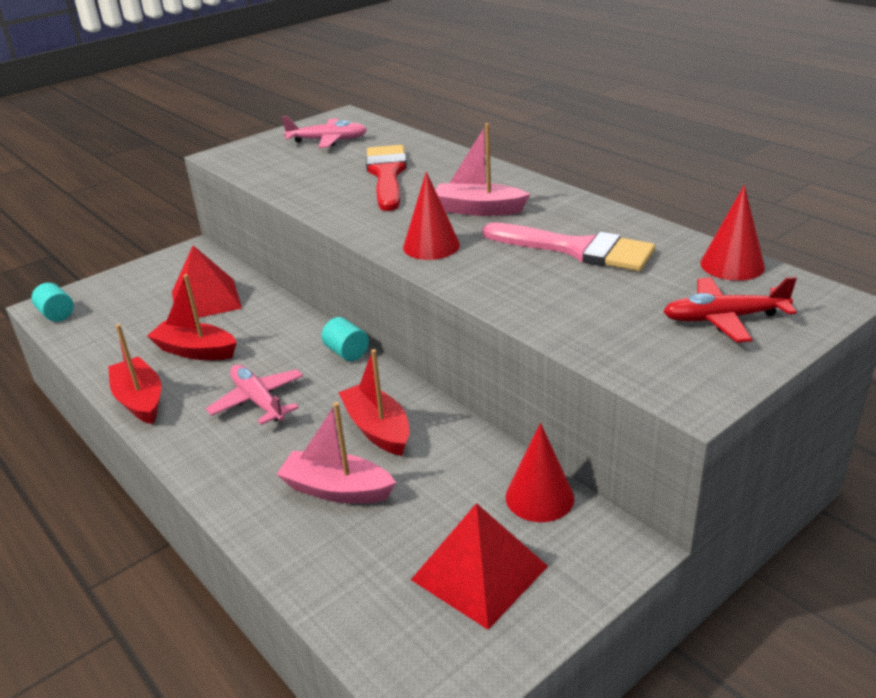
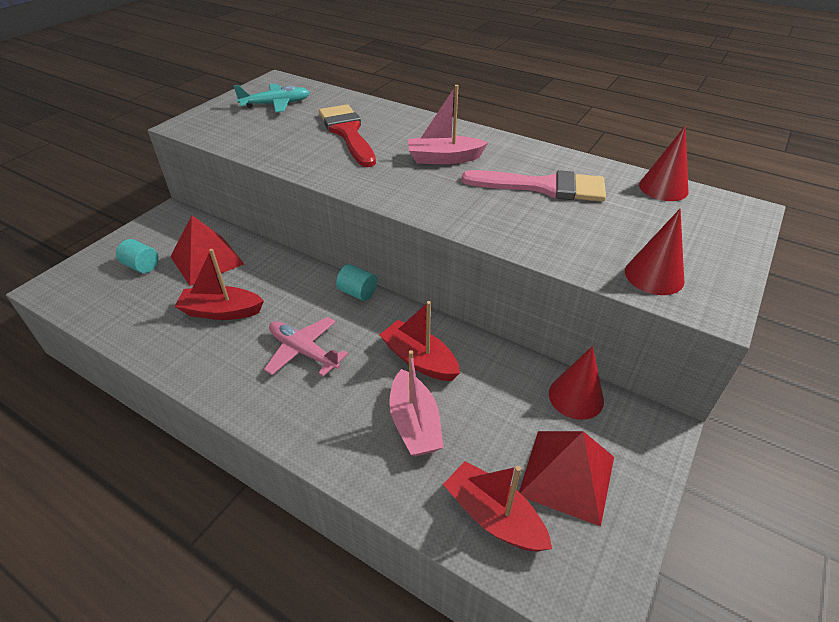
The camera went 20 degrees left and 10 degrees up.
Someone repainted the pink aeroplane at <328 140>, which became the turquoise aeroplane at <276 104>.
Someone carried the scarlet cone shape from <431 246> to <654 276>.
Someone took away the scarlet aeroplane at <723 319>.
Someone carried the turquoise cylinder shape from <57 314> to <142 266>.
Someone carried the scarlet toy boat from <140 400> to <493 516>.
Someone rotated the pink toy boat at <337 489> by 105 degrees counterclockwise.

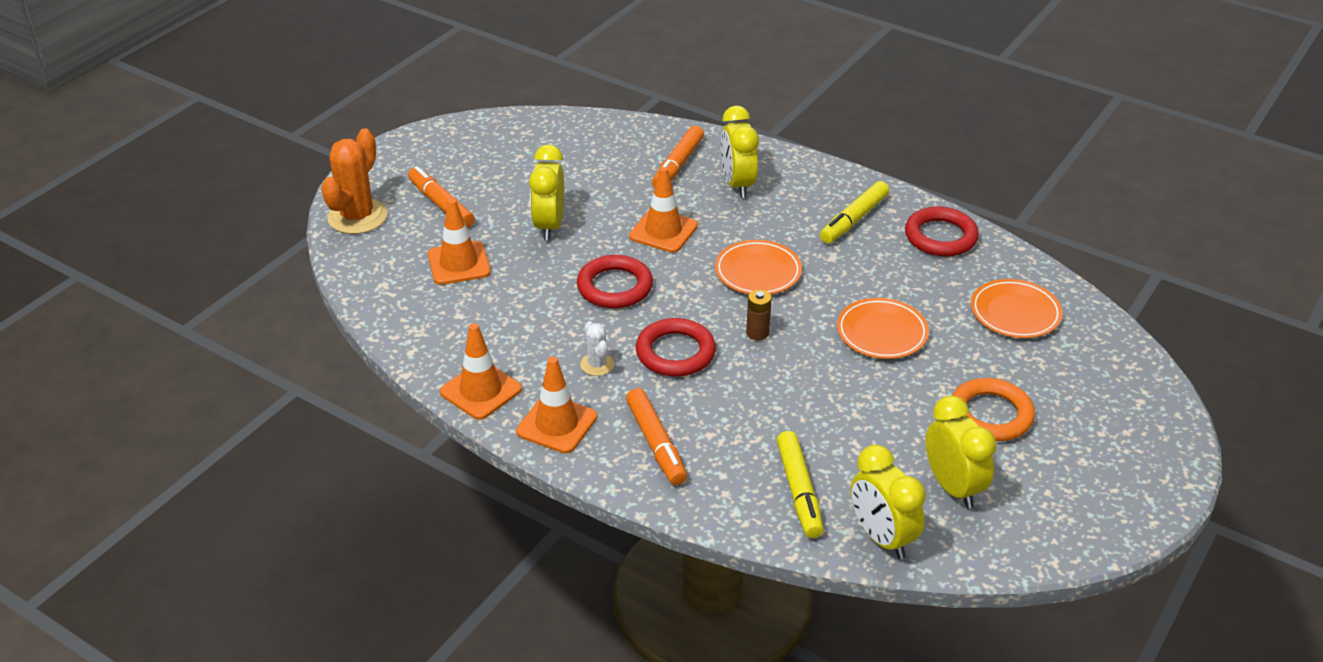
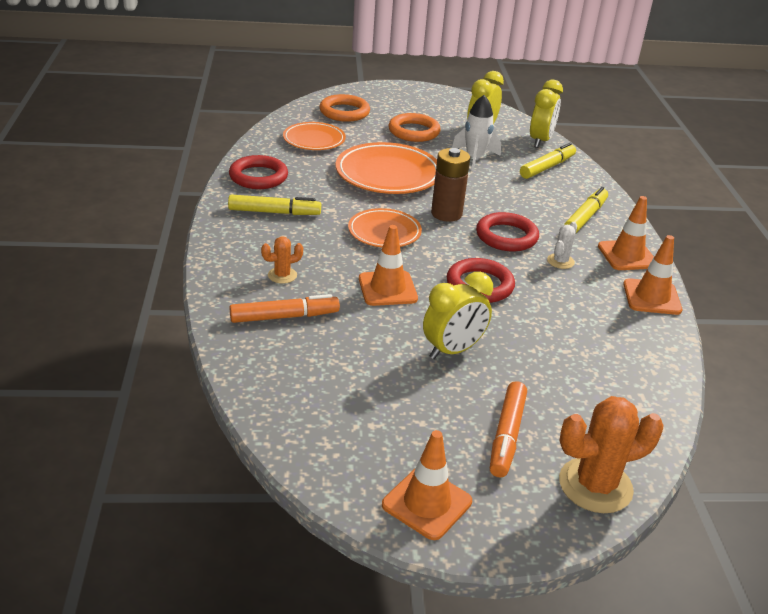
The camera went 130 degrees left and 5 degrees down.
Someone swapped the golden clock at <738 184> for the orange-coloured prickly plant at <282 275>.
Someone carried the orange-coloured traffic cone from <459 263> to <427 503>.
Someone scaled the dark brown power cell at <757 333> by 1.77.
Someone scaled the orange-coloured plate at <882 333> by 1.61.
Someone repainted the orange-coloured marker at <656 443>, which became the golden marker at <585 217>.
Someone put down the orange-coloured hoop at <344 112>.
Someone put down the pure white toy rocket at <475 158>.

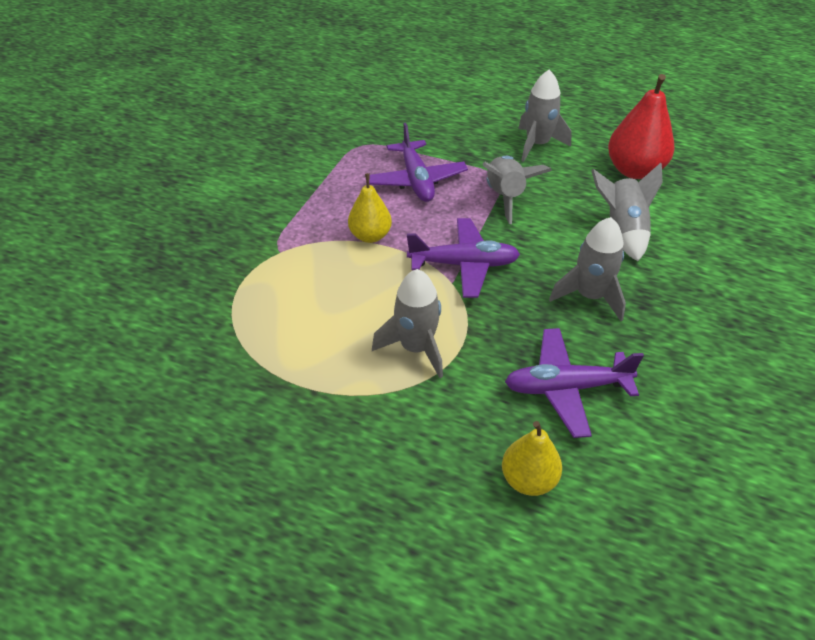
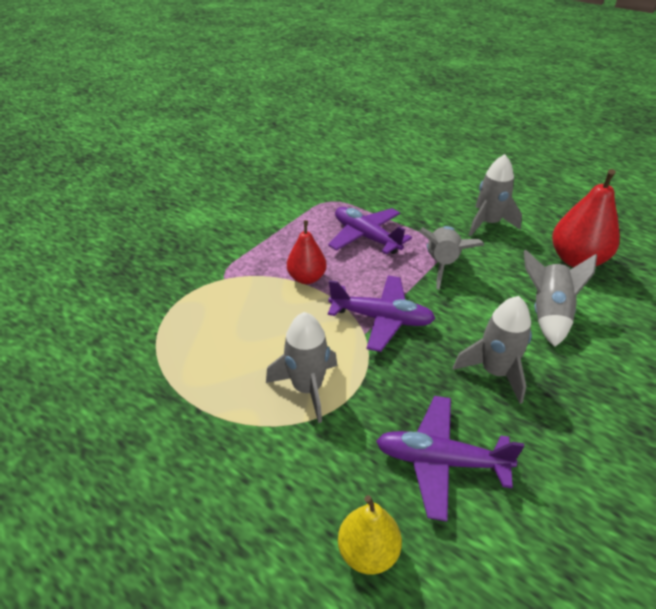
The camera went 15 degrees right and 5 degrees down.
Someone rotated the purple aeroplane at <416 180> by 135 degrees clockwise.
Someone repainted the golden pear at <370 236>, which became the scarlet pear at <307 278>.

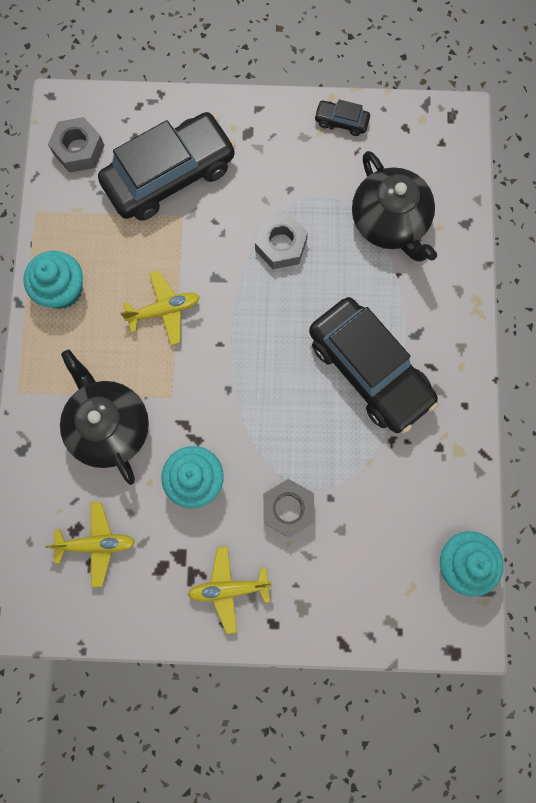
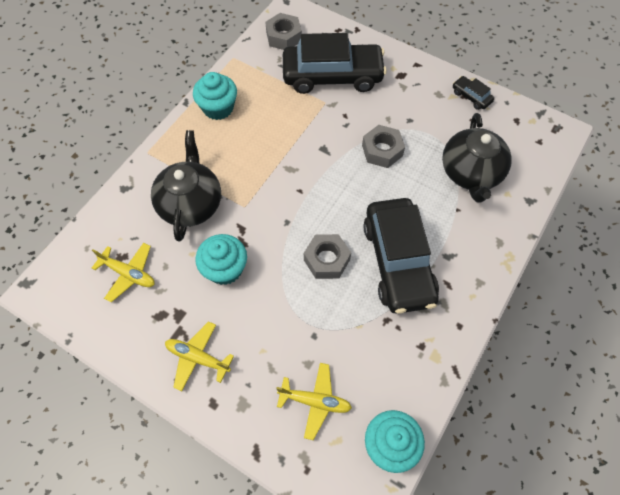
The camera went 30 degrees right and 15 degrees down.
Someone carried the golden aeroplane from <164 310> to <315 401>.
Someone carried the grey hex nut from <288 508> to <327 260>.

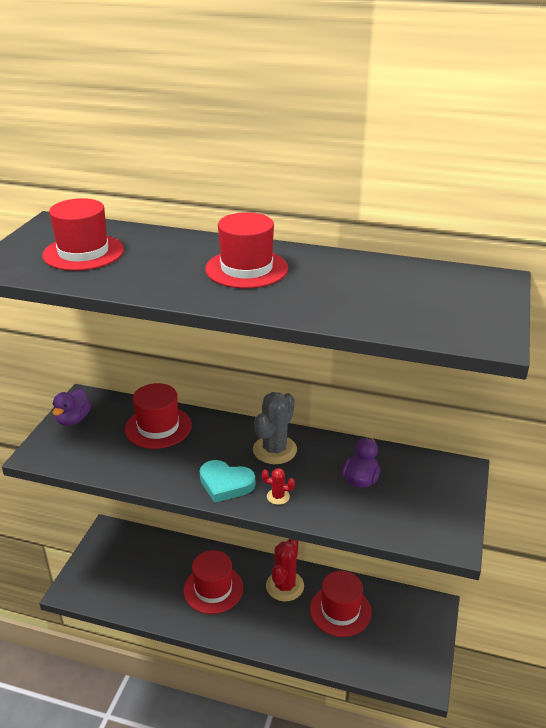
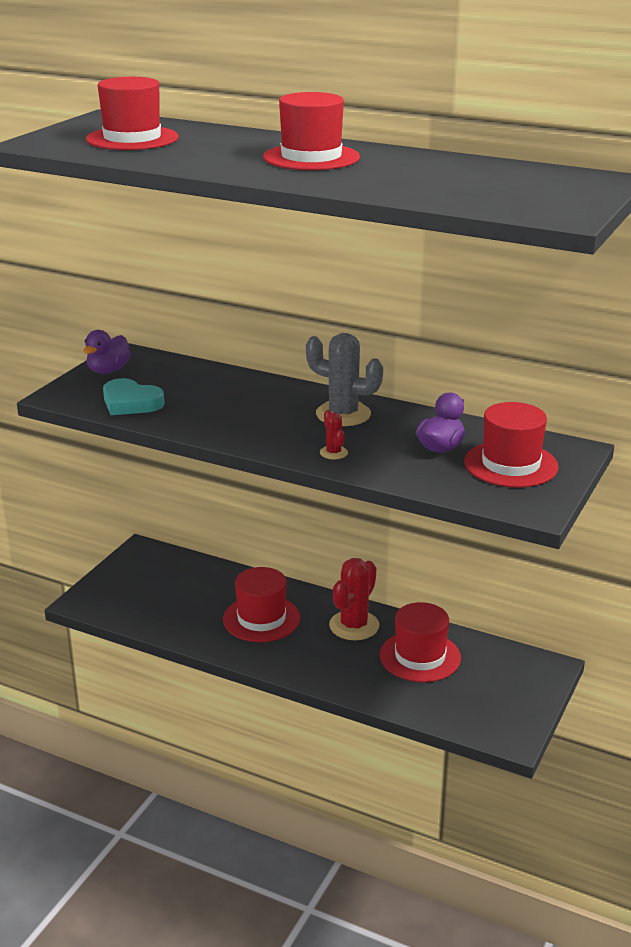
The camera went 10 degrees right and 5 degrees down.
Someone carried the scarlet top hat from <158 427> to <511 464>.
Someone rotated the grey prickly plant at <274 450> by 75 degrees clockwise.
Someone carried the turquoise heart from <225 484> to <131 403>.
Someone rotated the scarlet prickly plant at <278 496> by 45 degrees clockwise.

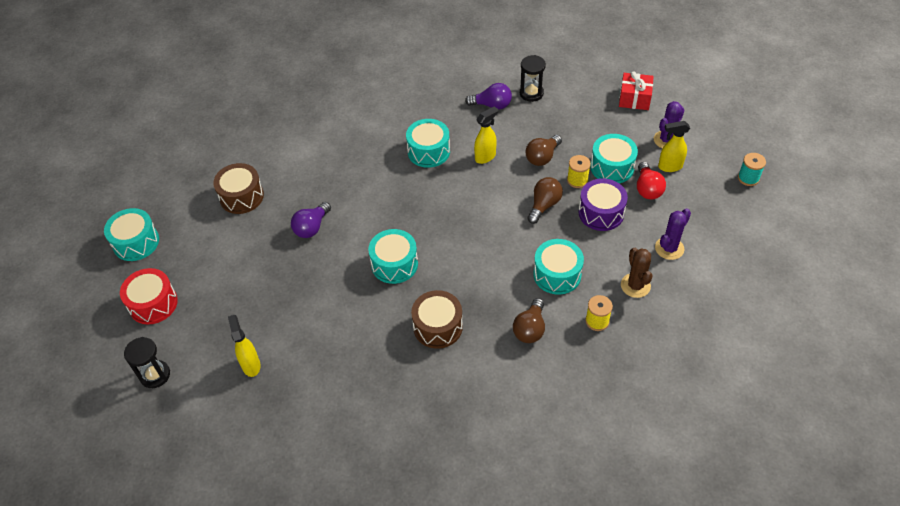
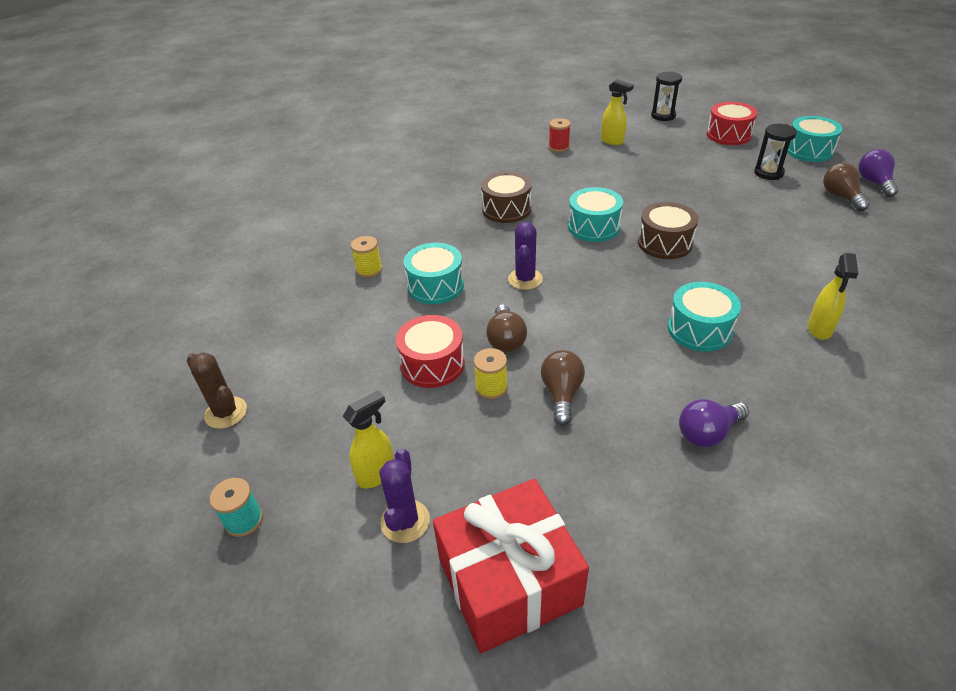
The camera went 145 degrees right and 10 degrees down.
Someone carried the jet-black hourglass from <531 93> to <768 173>.
Someone scaled the scarlet present at <634 99> by 1.77.
Someone carried the golden spray cleaner from <485 157> to <819 329>.
Someone took away the turquoise drum at <612 167>.
Someone took away the scarlet lightbulb at <647 189>.
Someone carried the dark brown drum from <241 196> to <665 243>.
Someone repainted the purple drum at <601 213>, which became the scarlet drum at <432 364>.
Someone carried the purple lightbulb from <312 227> to <874 183>.
Someone carried the purple prickly plant from <669 248> to <525 279>.
Someone carried the dark brown prickly plant from <635 285> to <226 413>.
Someone carried the dark brown lightbulb from <530 329> to <841 197>.
Someone put down the scarlet reel of thread at <558 147>.

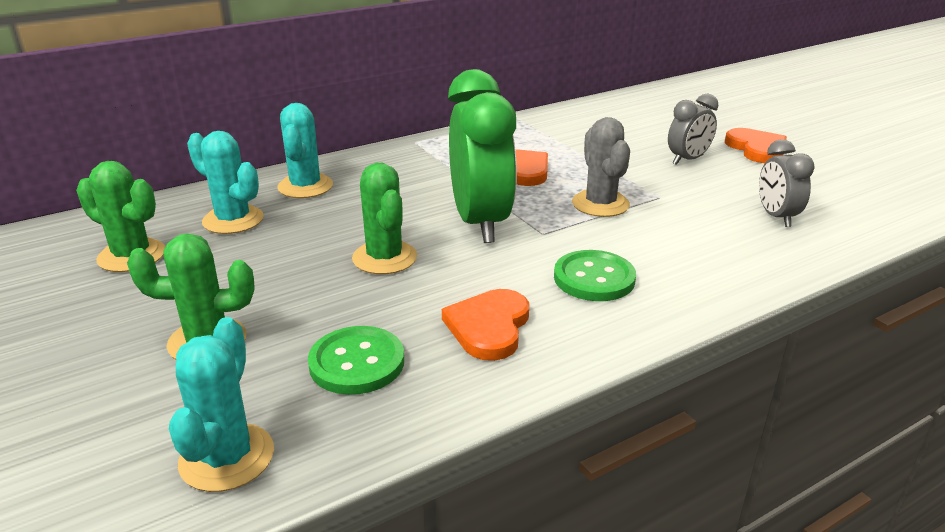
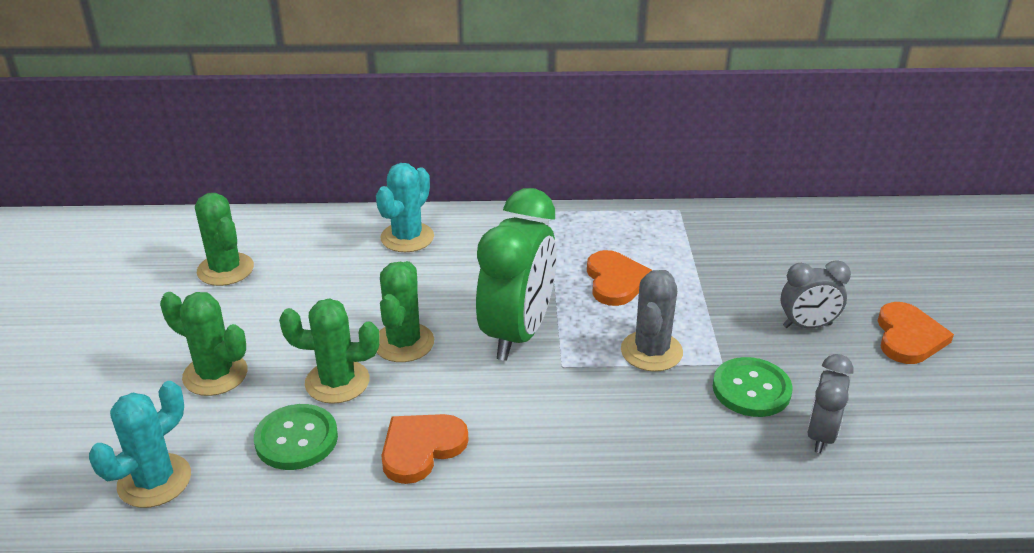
The camera went 30 degrees right and 5 degrees up.
Someone took away the turquoise prickly plant at <233 220>.
Someone carried the green shirt button from <594 278> to <751 389>.
Someone put down the green prickly plant at <337 382>.

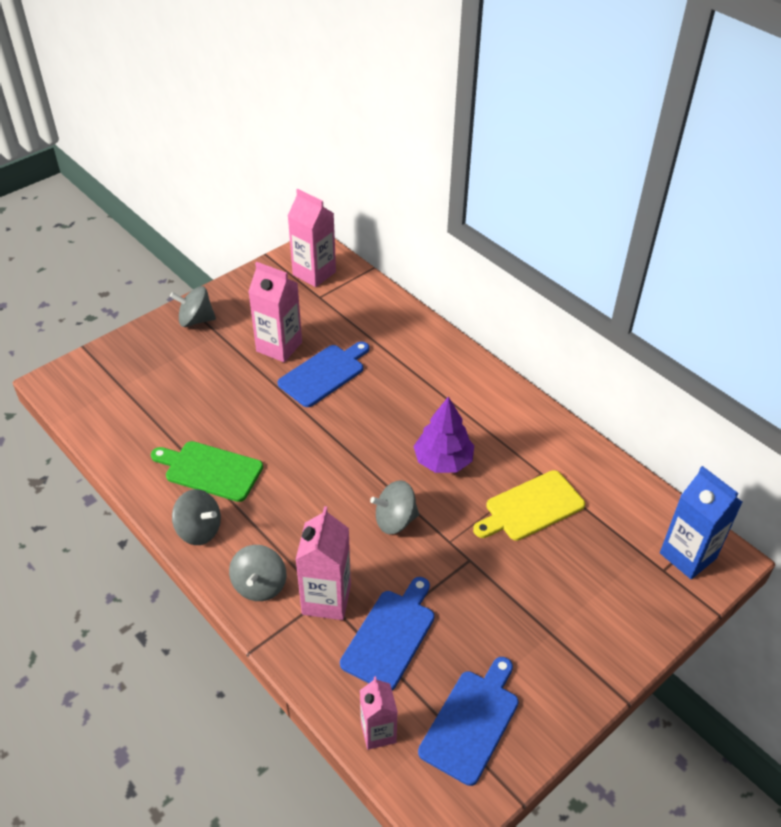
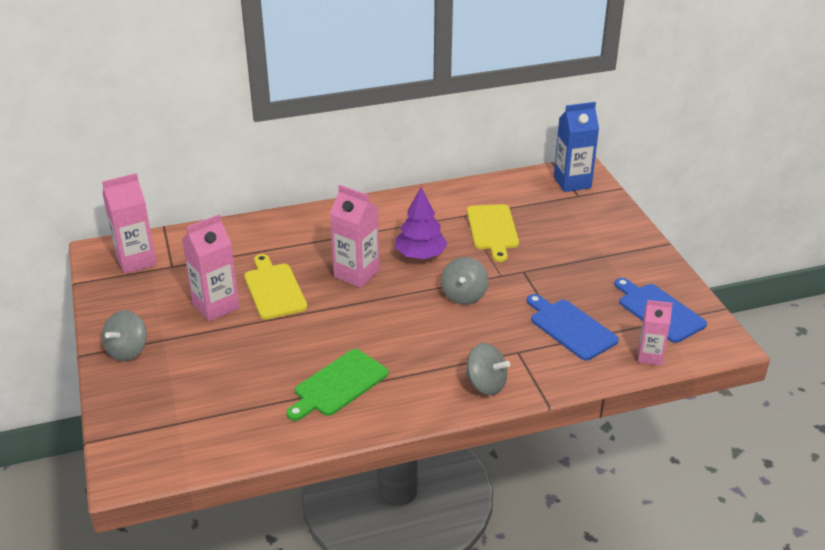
The camera went 65 degrees left and 10 degrees down.
Someone repainted the royal blue chopping board at <324 374>, which became the golden chopping board at <274 289>.
Someone took away the grey toy top at <199 530>.
Someone carried the pink juice carton from <326 599> to <356 274>.

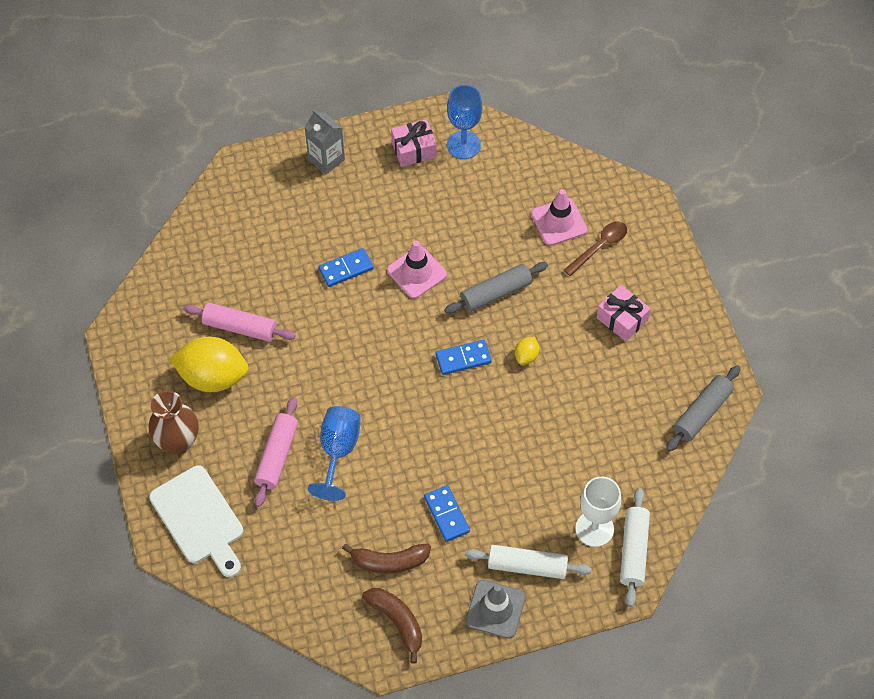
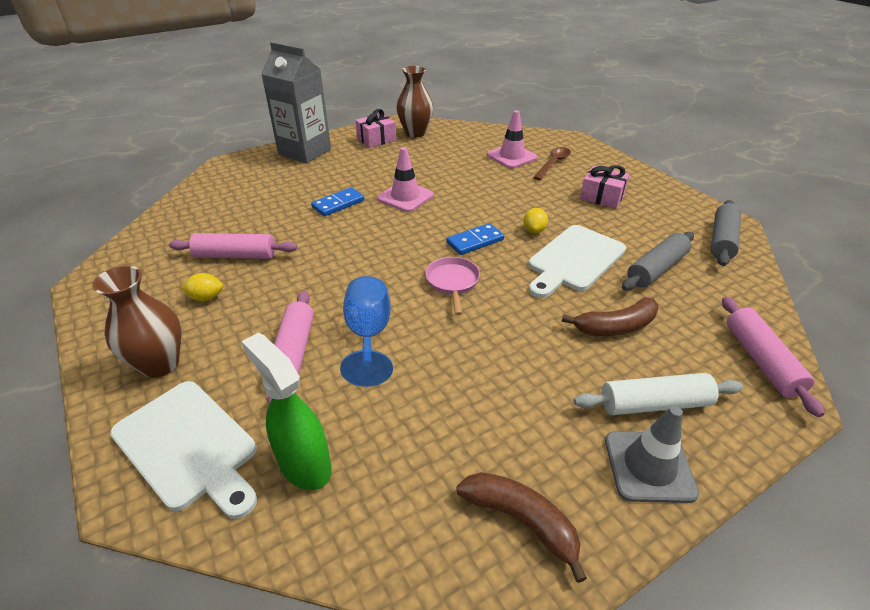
The camera went 15 degrees left and 20 degrees down.
Someone swapped the royal blue chalice at <463 145> for the dark brown vase at <415 133>.
Someone scaled the grey juice carton at <326 159> by 1.68.
Someone carried the grey rolling pin from <496 293> to <656 269>.
Someone scaled the golden citrus fruit at <213 377> by 0.44.
Someone took away the pure white chalice at <594 529>.
Someone took away the royal blue domino tile at <446 514>.
Someone repainted the pure white rolling pin at <633 550>, which became the pink rolling pin at <761 360>.
Someone carried the dark brown banana from <389 561> to <615 327>.
Someone put down the pure white chopping board at <574 260>.
Someone put down the pink pan at <452 282>.
Someone put down the green spray cleaner at <304 464>.

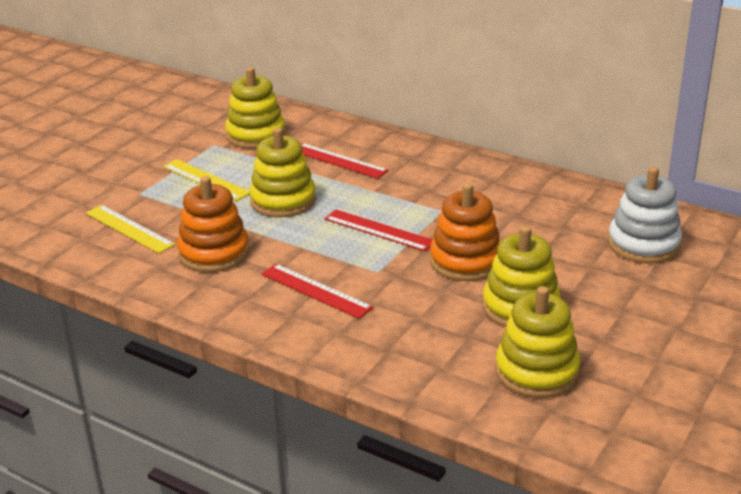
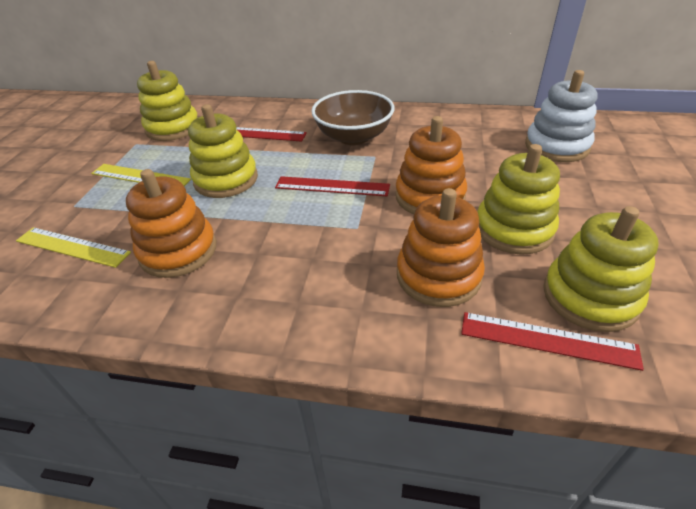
The camera went 20 degrees left and 10 degrees up.
Someone carried the scarlet straightedge from <316 290> to <547 340>.
Someone put down the dark brown deep dish at <354 137>.
Someone put down the orange-coloured stacking rings at <438 275>.

